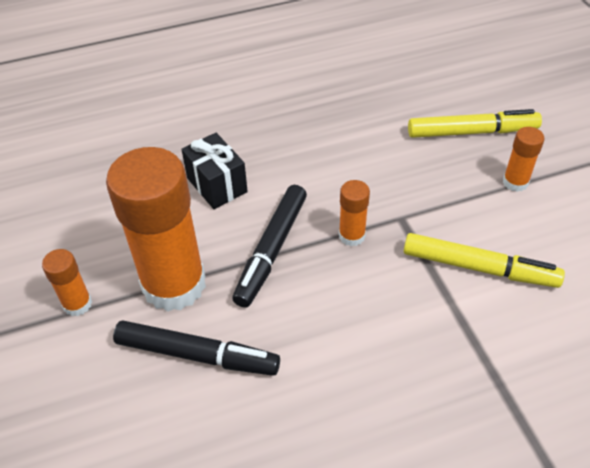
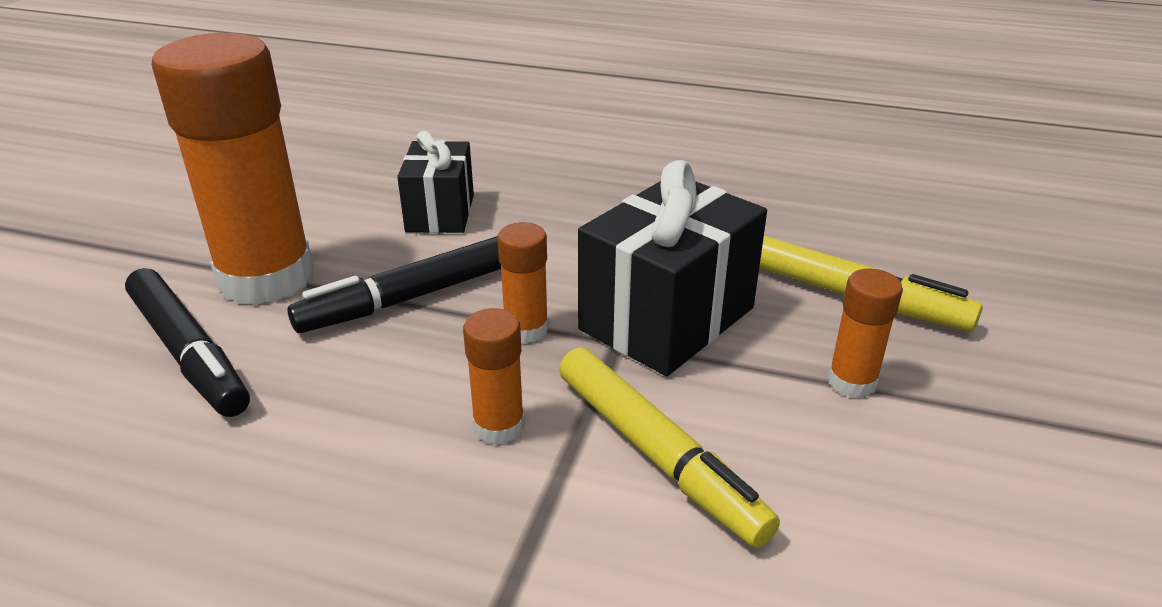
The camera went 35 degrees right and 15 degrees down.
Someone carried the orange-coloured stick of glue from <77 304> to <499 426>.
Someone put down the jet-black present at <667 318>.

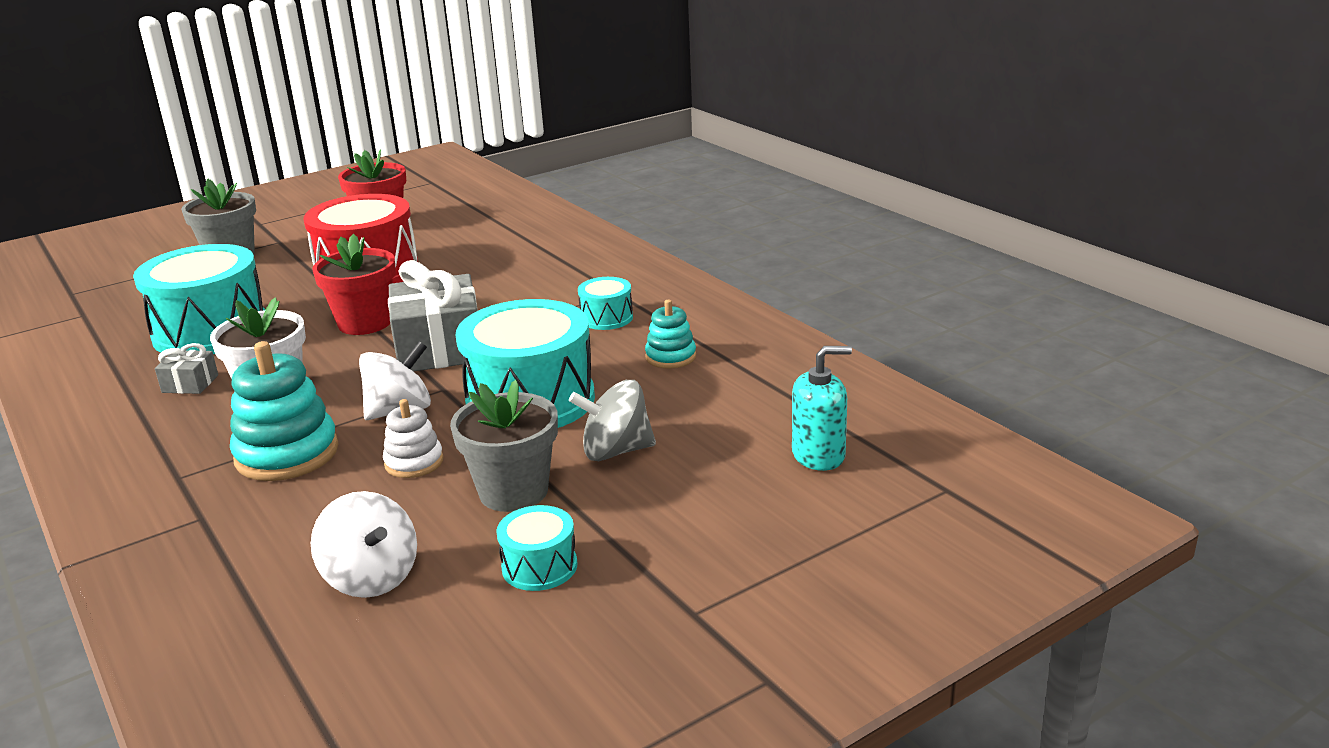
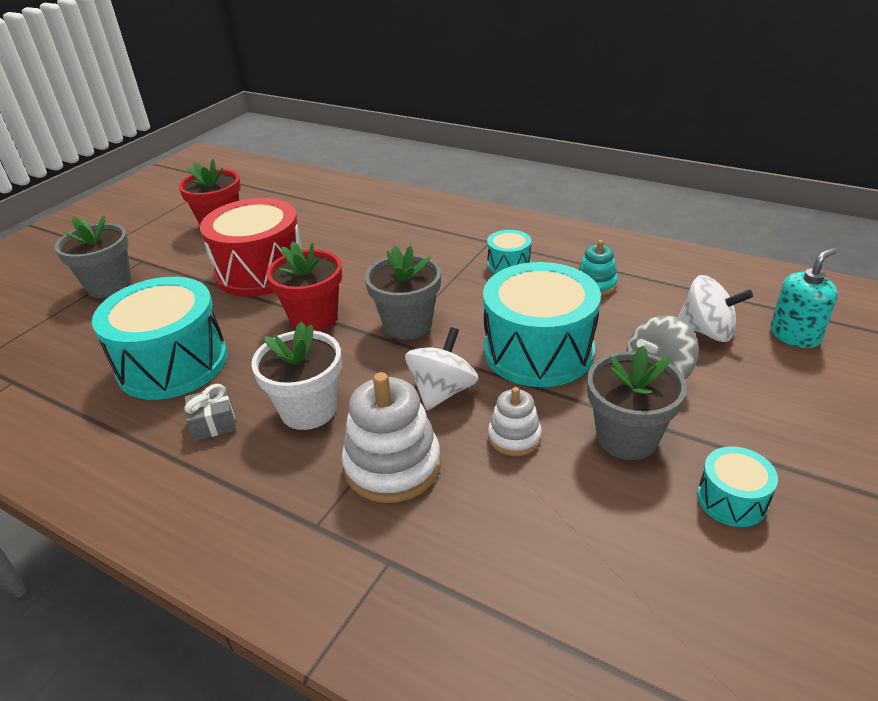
The camera went 25 degrees left and 10 degrees up.
Someone swapped the grey present at <439 348> for the grey flower pot at <407 324>.
Someone repainted the turquoise stacking rings at <287 454>, which became the pure white stacking rings at <392 466>.
Someone carried the pure white toy top from <371 578> to <707 331>.

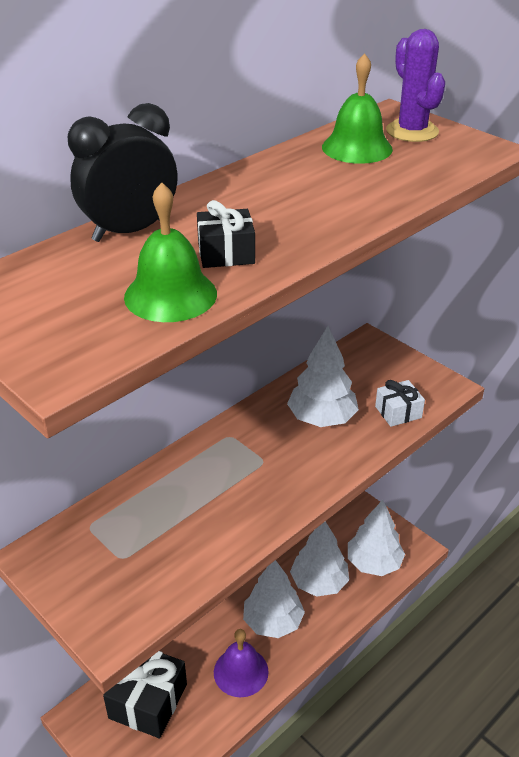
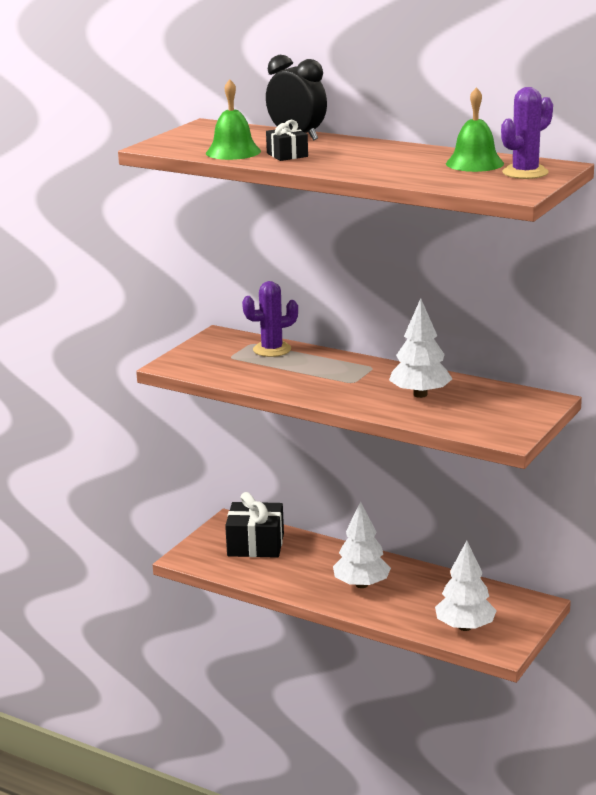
The camera went 75 degrees right and 15 degrees down.
Someone took away the pure white present at <398 412>.
Someone took away the pure white toy tree at <319 582>.
Someone took away the purple school bell at <241 671>.
Someone put down the purple prickly plant at <272 349>.

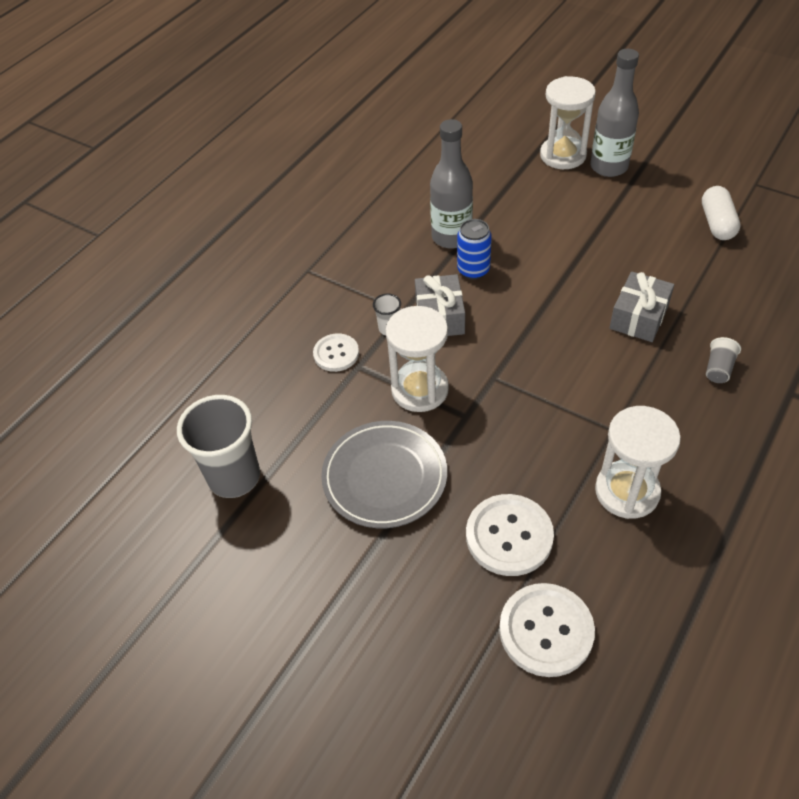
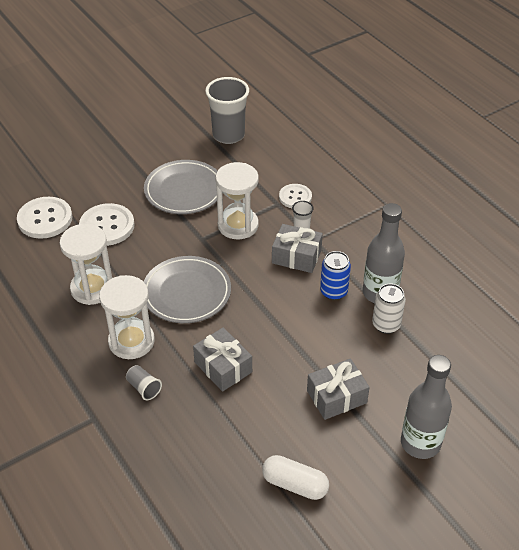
The camera went 110 degrees right and 5 degrees down.
Someone carried the pure white hourglass from <563 155> to <131 341>.
Someone put down the grey plate at <186 293>.
Someone put down the pure white soda can at <386 325>.
Someone put down the grey present at <336 397>.

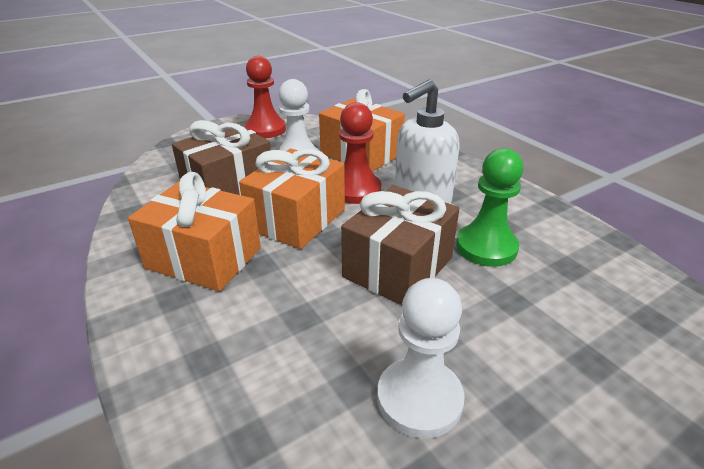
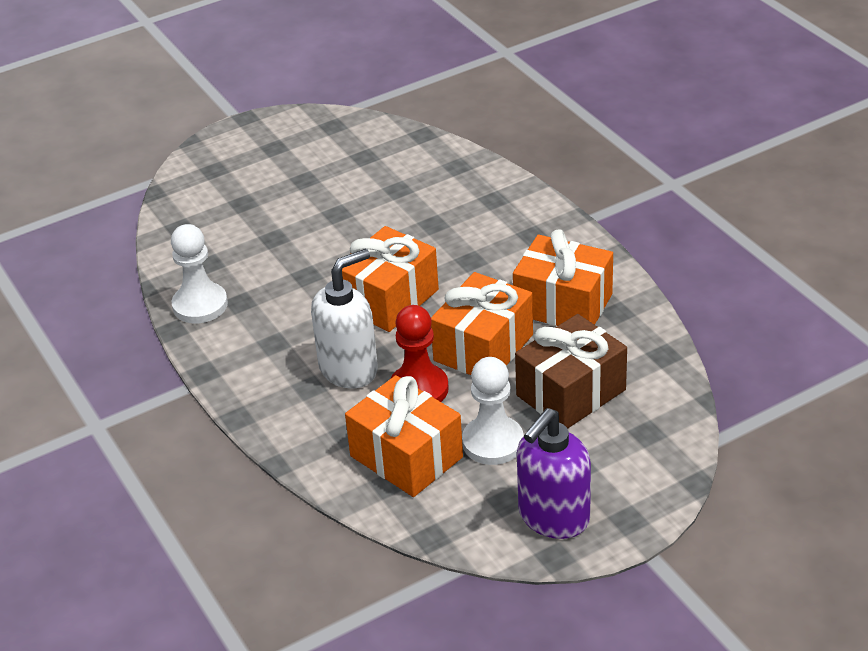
The camera went 175 degrees left and 5 degrees up.
Someone swapped the scarlet game pawn at <265 130> for the purple soap pump at <553 517>.
Someone took away the green game pawn at <486 247>.
Someone repainted the dark brown present at <398 267>, which became the orange-coloured present at <389 299>.
Someone carried the pure white game pawn from <419 399> to <200 305>.

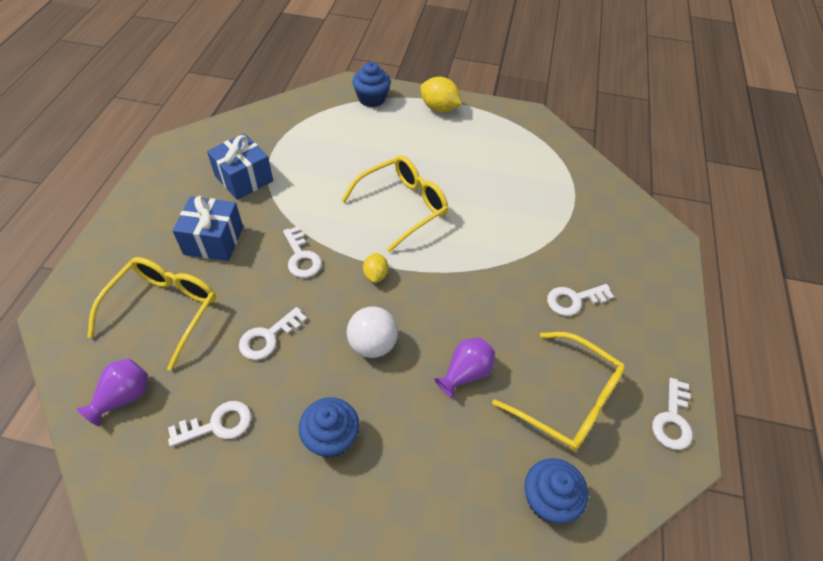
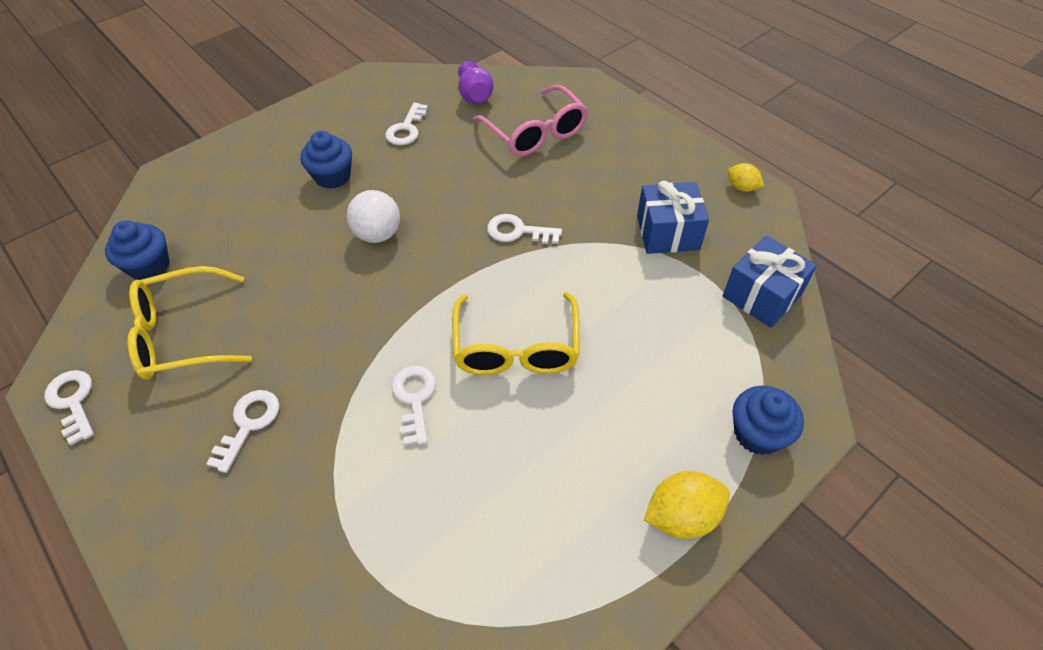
The camera went 130 degrees right and 0 degrees up.
Someone carried the royal blue present from <213 240> to <762 295>.
Someone carried the golden citrus fruit from <375 275> to <741 187>.
Someone repainted the golden eyeglasses at <164 310>, which became the pink eyeglasses at <535 133>.
Someone carried the pure white latchkey from <268 337> to <414 399>.
Someone took away the purple vase at <465 373>.

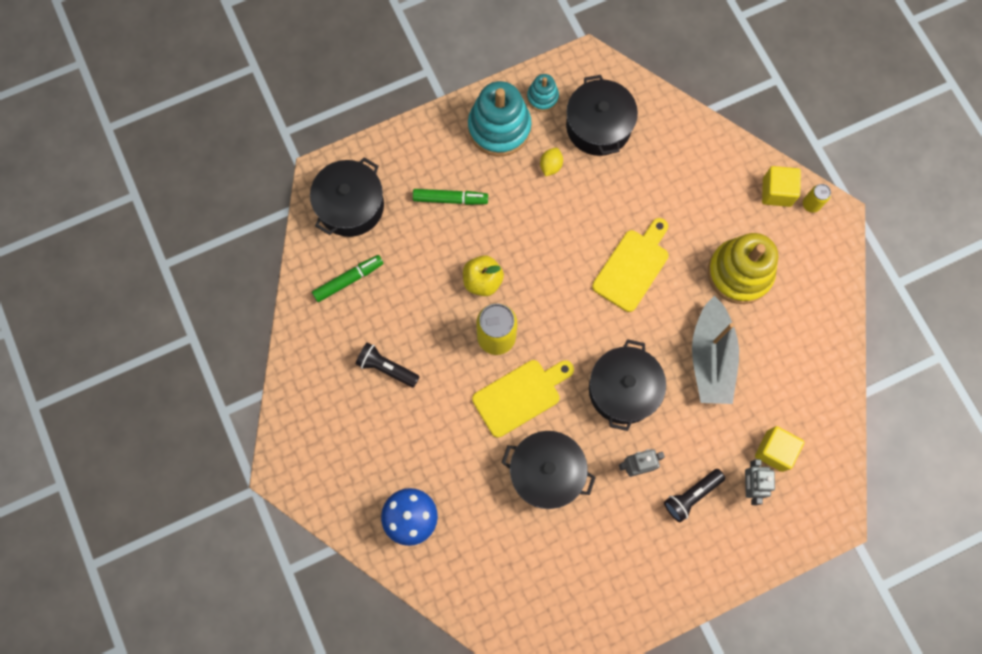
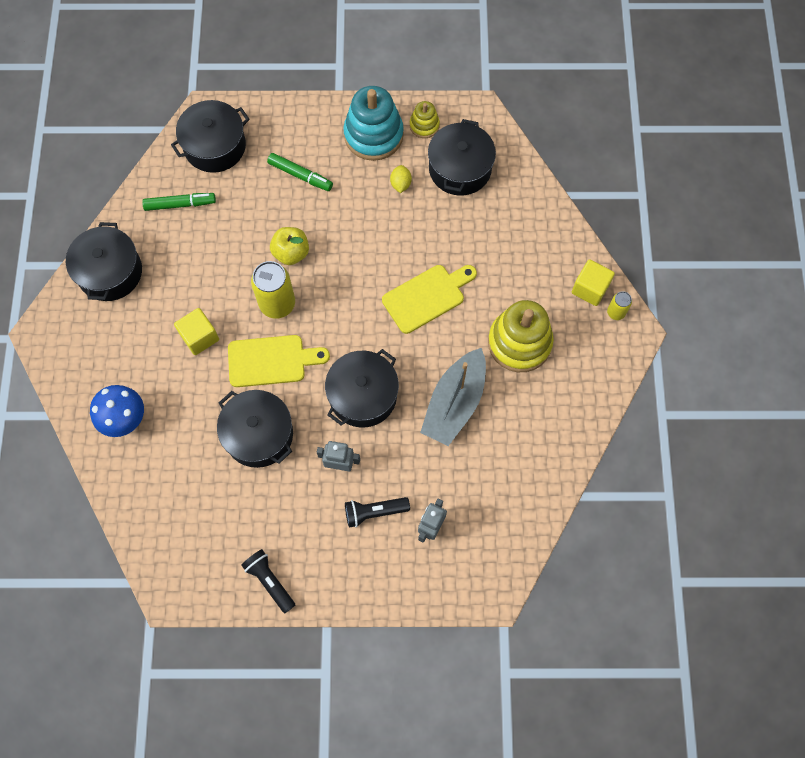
The camera went 25 degrees right and 5 degrees down.
Someone repainted the turquoise stacking rings at <542 97>, which became the golden stacking rings at <424 125>.
Someone rotated the golden citrus fruit at <550 166> by 45 degrees counterclockwise.
Someone carried the jet-black flashlight from <386 368> to <269 581>.
Someone carried the golden block from <774 451> to <199 337>.
Someone put down the jet-black pot at <110 272>.

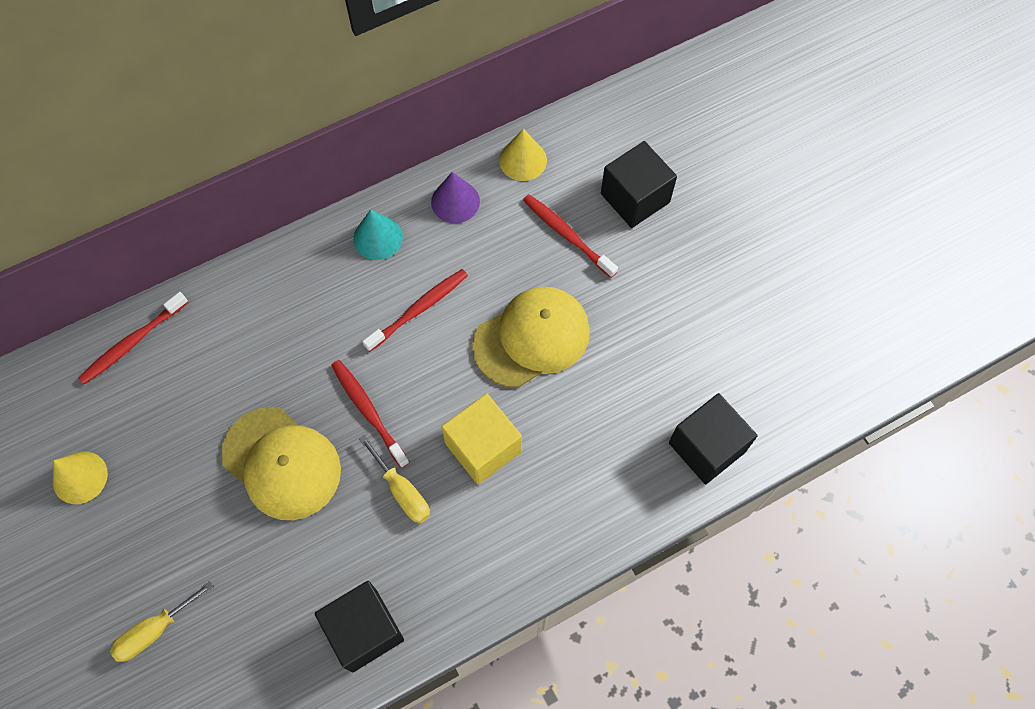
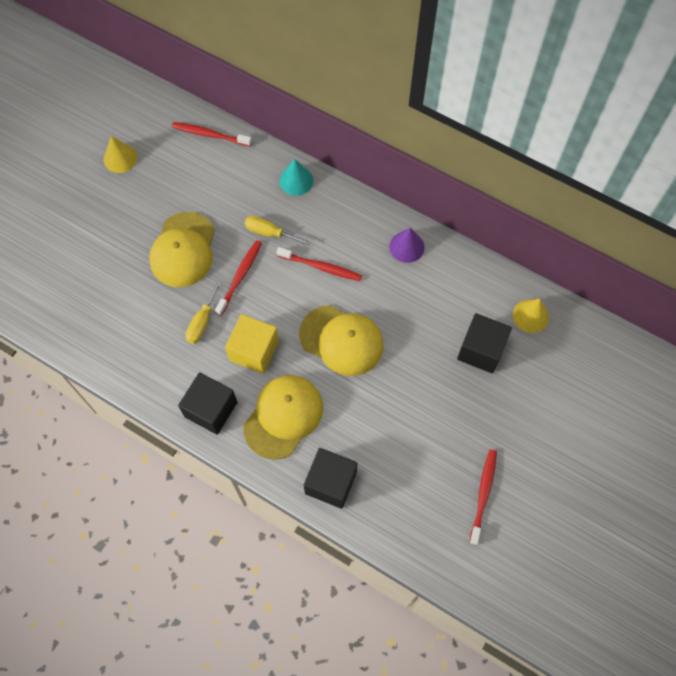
The camera went 60 degrees right and 0 degrees up.
Someone carried the golden cone shape from <523 160> to <531 316>.
Someone carried the scarlet dental brush from <567 235> to <483 494>.
Someone carried the turquoise cone shape from <378 238> to <296 180>.
Someone carried the golden flat screwdriver from <154 630> to <269 233>.
Someone carried the jet-black block from <364 630> to <211 409>.
Someone put down the golden peaked cap at <283 416>.

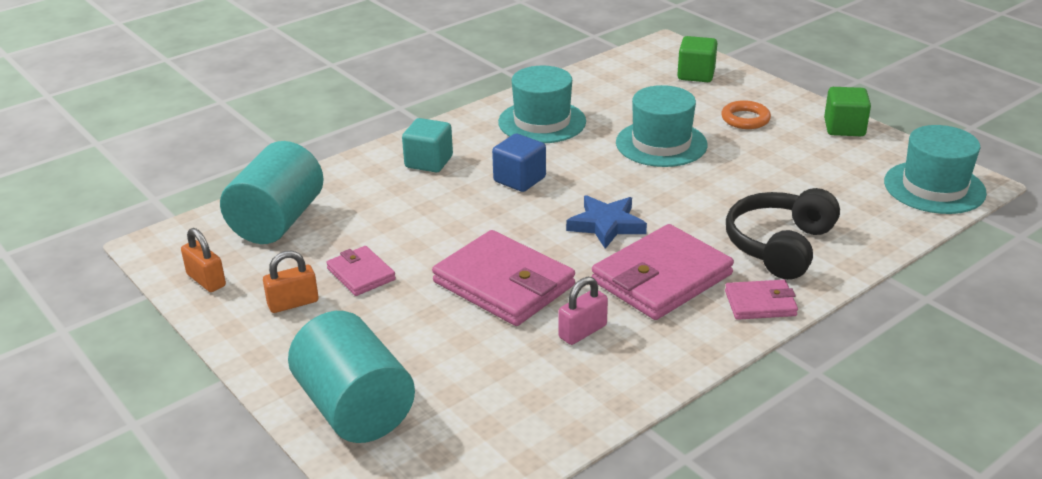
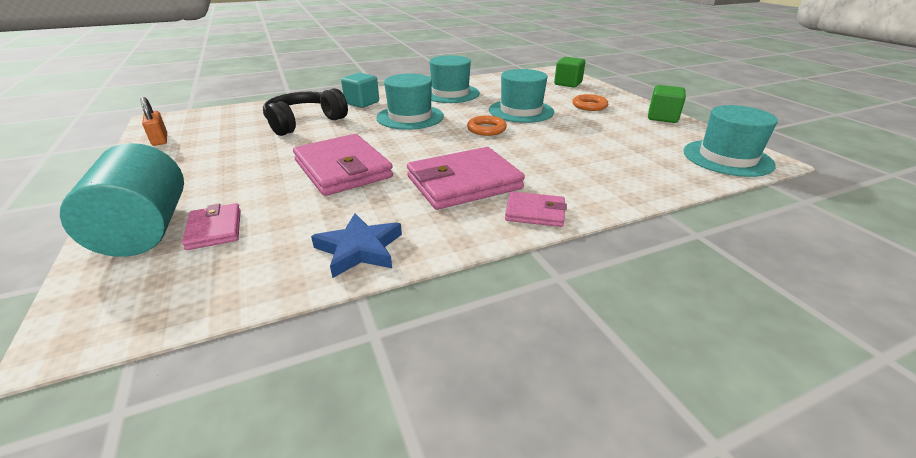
The camera went 15 degrees right and 0 degrees up.
Someone swapped the royal blue block at <519 179> for the turquoise top hat at <410 117>.
Someone took away the turquoise cylinder shape at <277 221>.
Someone carried the jet-black headphones from <780 246> to <304 122>.
Someone carried the royal blue five-pointed star from <606 225> to <359 249>.
Someone carried the pink billfold from <361 274> to <214 229>.
Someone took away the orange-coloured small lock at <293 303>.
Someone took away the pink small lock at <582 331>.
Someone put down the orange-coloured hoop at <486 129>.

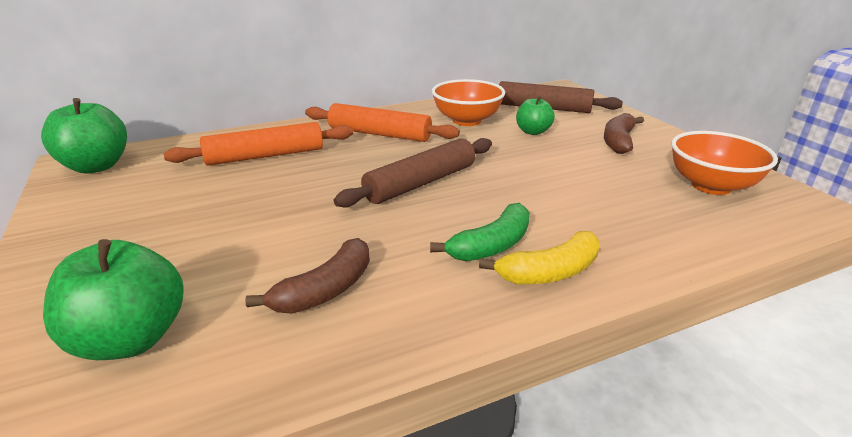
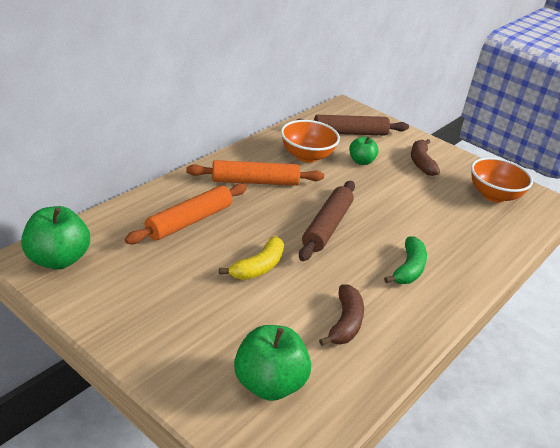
The camera went 30 degrees left and 5 degrees up.
Someone carried the golden banana from <550 272> to <258 267>.

